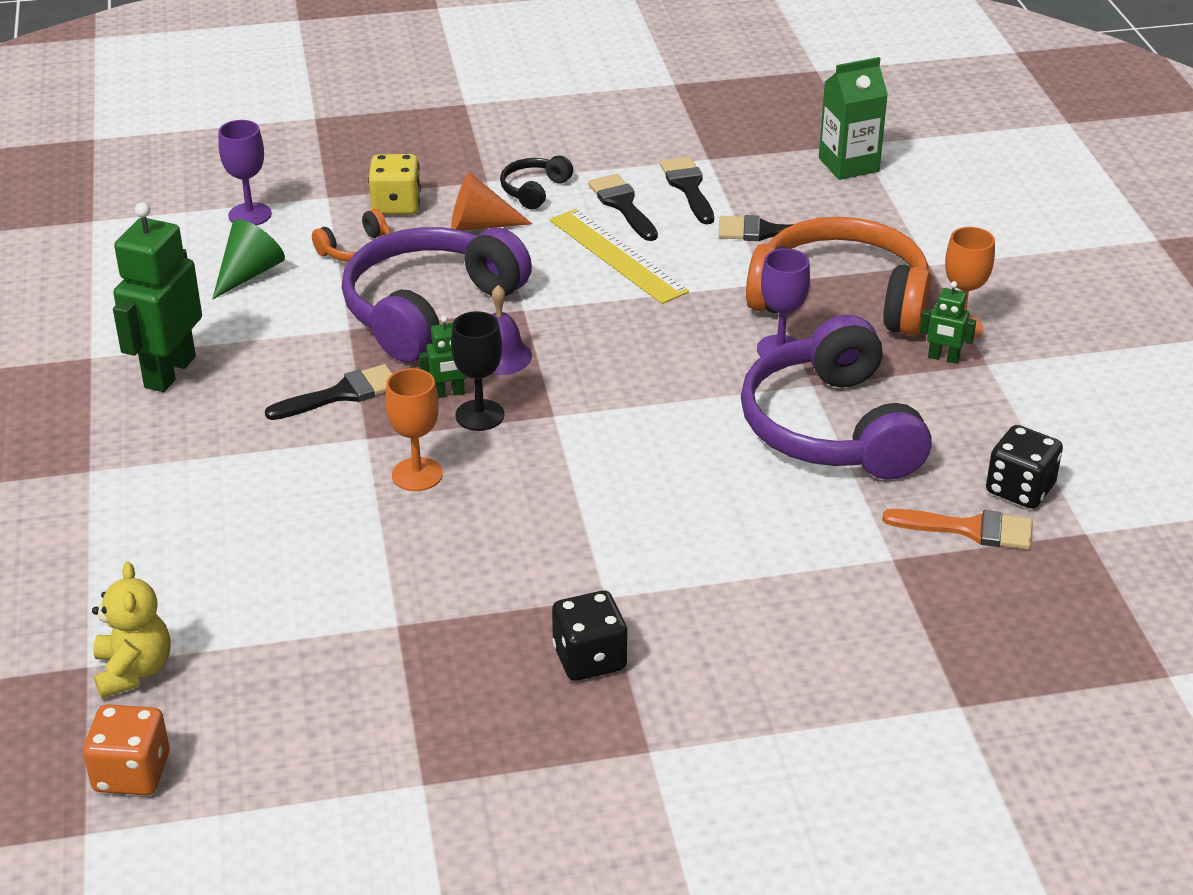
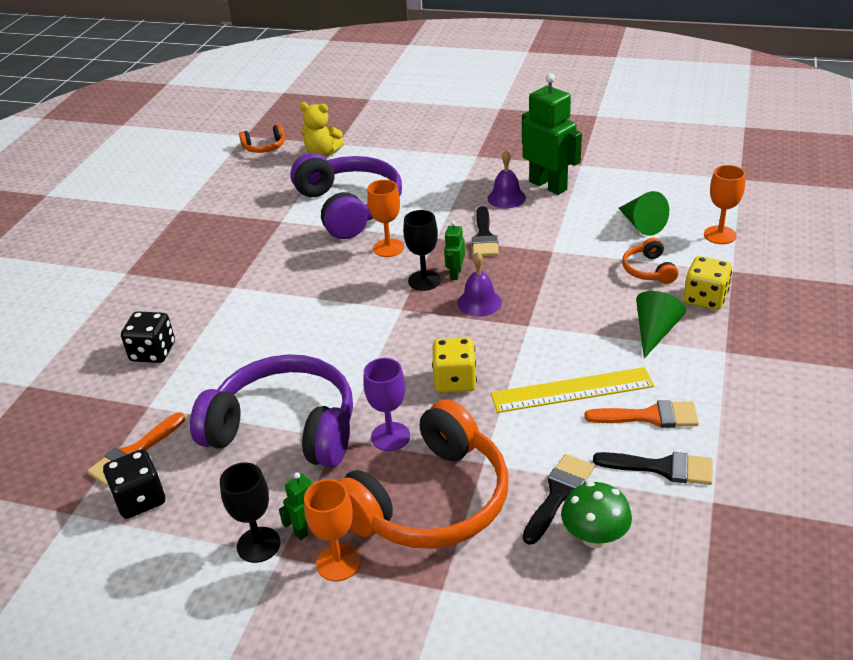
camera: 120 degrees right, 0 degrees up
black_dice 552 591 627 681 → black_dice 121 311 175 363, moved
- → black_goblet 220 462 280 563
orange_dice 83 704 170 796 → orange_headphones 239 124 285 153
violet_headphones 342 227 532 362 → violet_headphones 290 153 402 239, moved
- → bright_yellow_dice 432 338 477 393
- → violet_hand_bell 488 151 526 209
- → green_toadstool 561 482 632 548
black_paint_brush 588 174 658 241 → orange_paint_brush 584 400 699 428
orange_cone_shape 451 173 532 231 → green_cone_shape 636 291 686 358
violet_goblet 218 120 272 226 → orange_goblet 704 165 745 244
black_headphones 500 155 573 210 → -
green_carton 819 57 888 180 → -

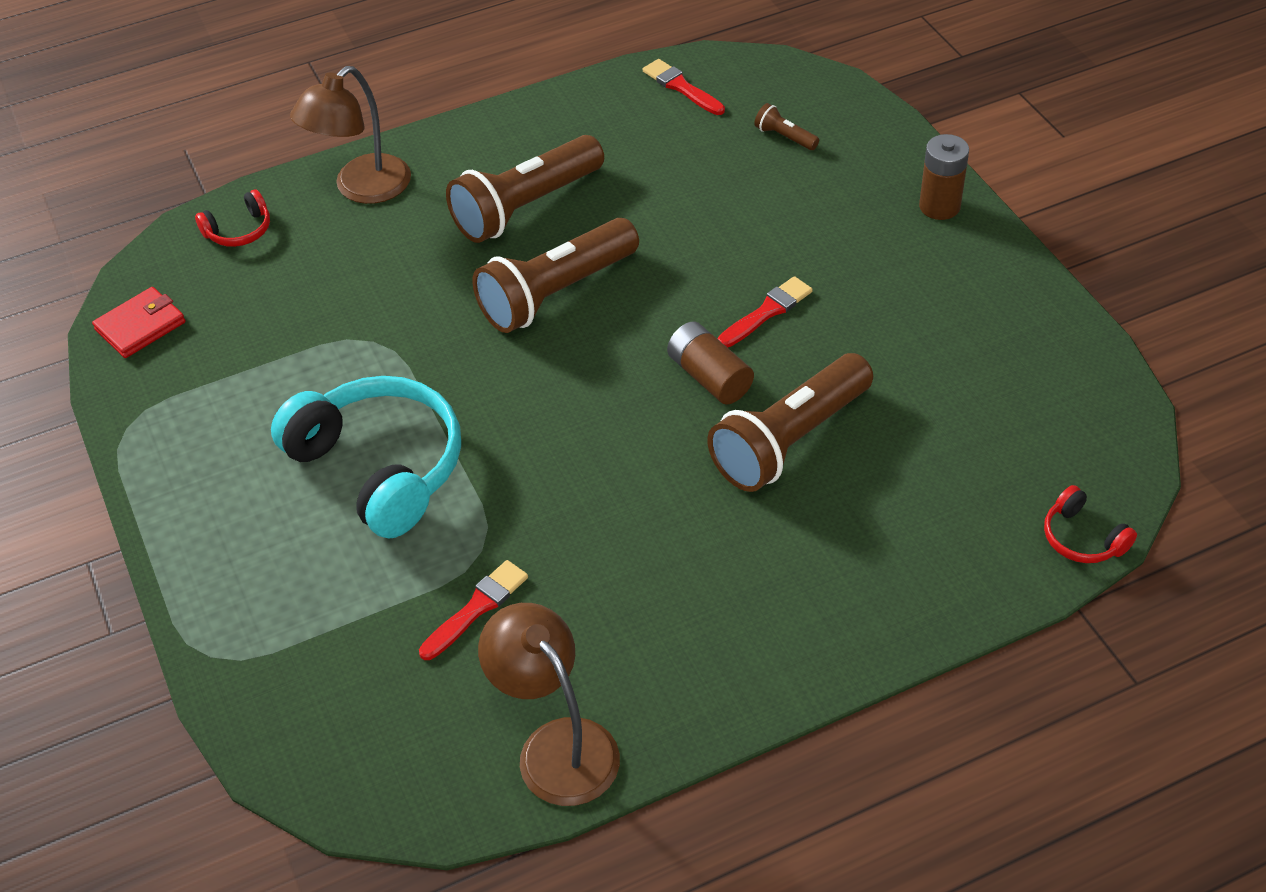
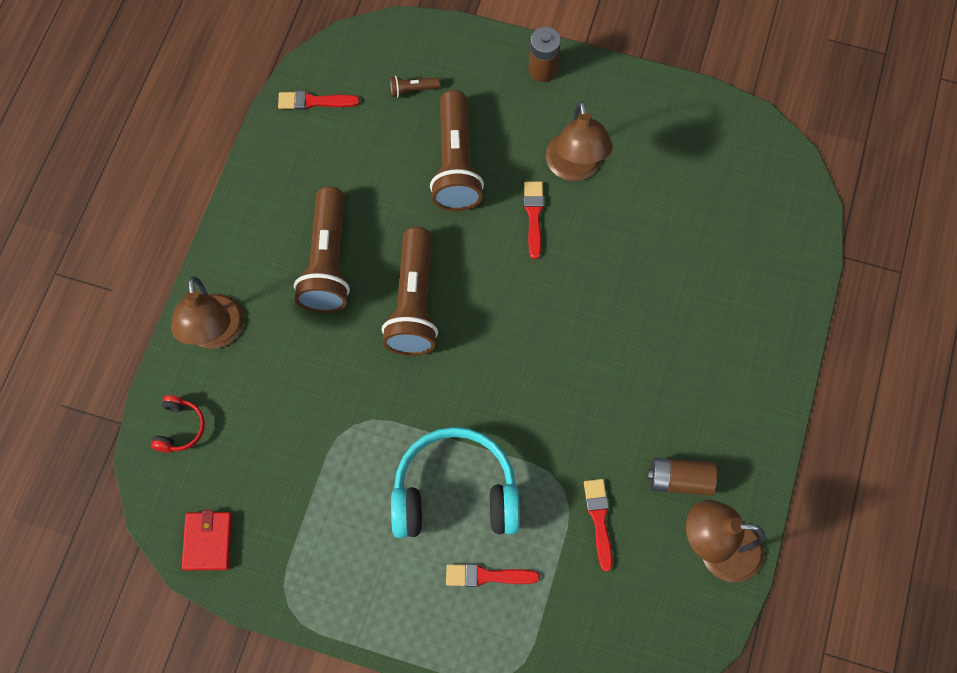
camera: 50 degrees left, 20 degrees up
russet_flashlight 707 353 873 492 → russet_flashlight 430 90 484 211, moved
- → crimson_paint_brush 446 564 540 587
- → russet_reading_lamp 546 101 613 181
russet_battery 667 321 754 405 → russet_battery 647 458 717 496, moved
crimson_headphones 1044 485 1137 563 → -

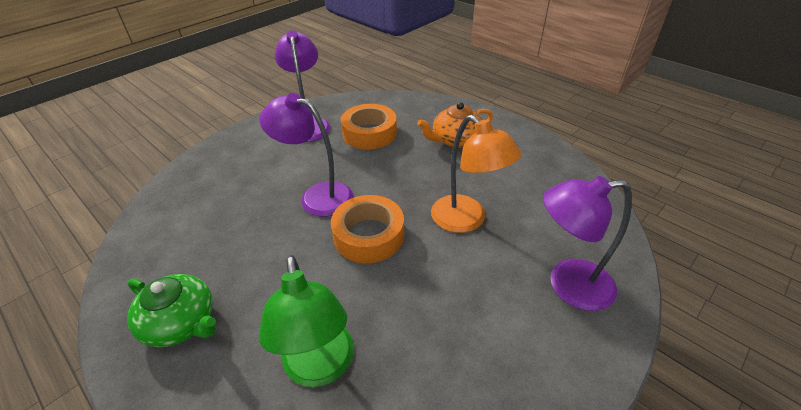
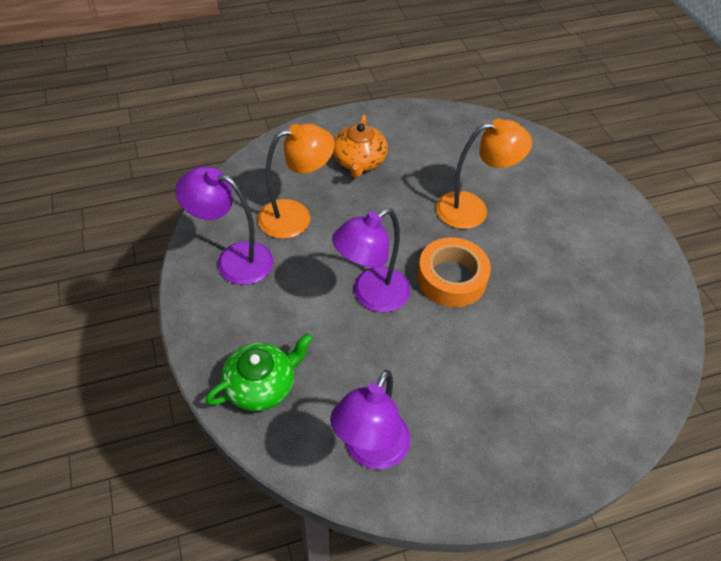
camera: 65 degrees left, 10 degrees up
green_tea_pot 127 274 216 347 → green_tea_pot 205 333 313 411, moved
orange_tape 341 104 397 150 → orange_reading_lamp 257 123 335 239
violet_reading_lamp 543 176 632 311 → violet_reading_lamp 330 370 410 470, moved
green_reading_lamp 259 255 354 387 → -

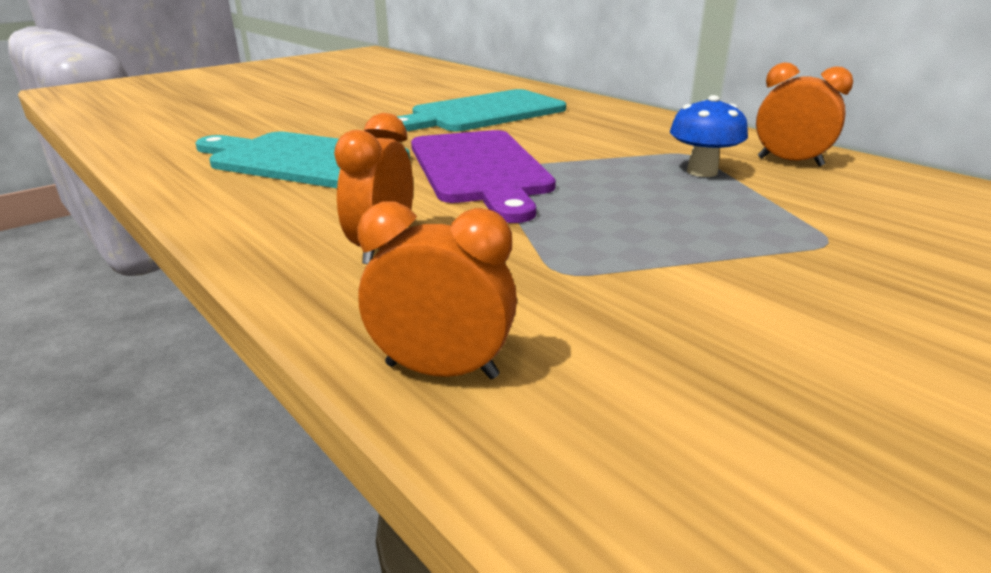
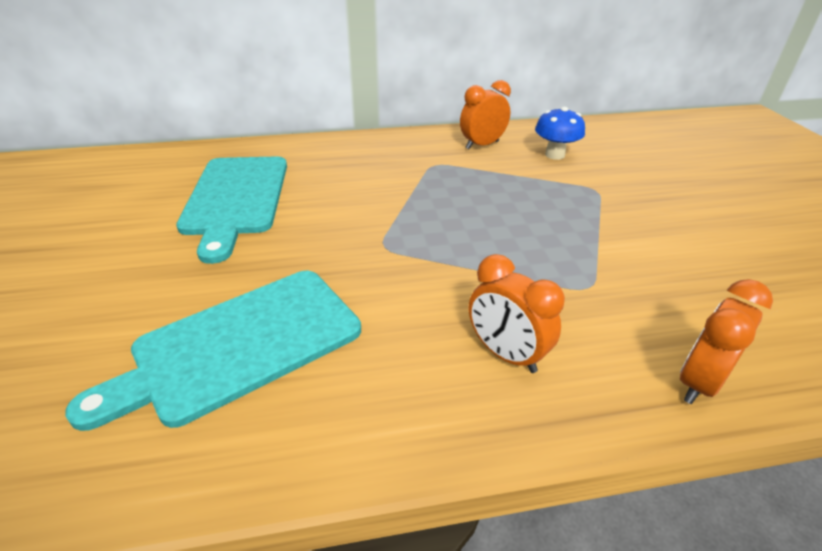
camera: 60 degrees left, 10 degrees up
cobalt_toadstool 670 95 748 177 → cobalt_toadstool 535 107 585 160, moved
violet_bread_board 411 130 556 223 → -

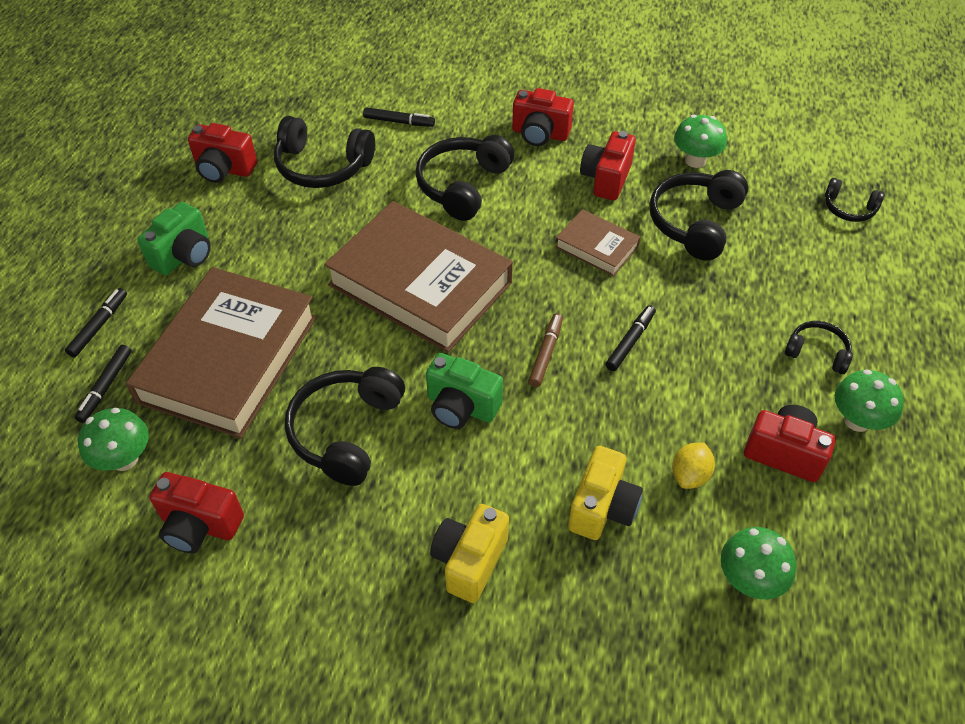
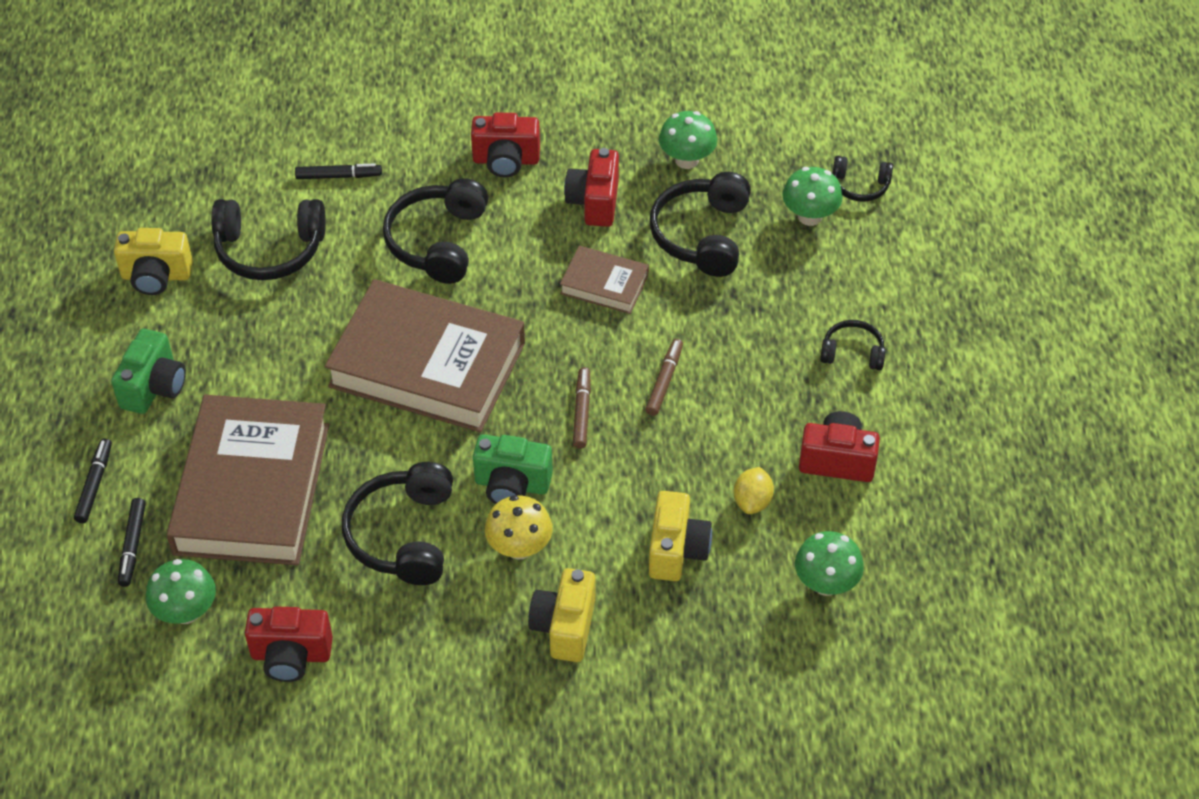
camera: 15 degrees left, 0 degrees up
crimson_camera 188 123 257 183 → bright_yellow_camera 114 228 193 295
- → bright_yellow_toadstool 485 495 552 560
black_marker 606 305 656 371 → russet_marker 645 339 683 416
green_toadstool 835 369 904 432 → green_toadstool 782 167 842 226, moved

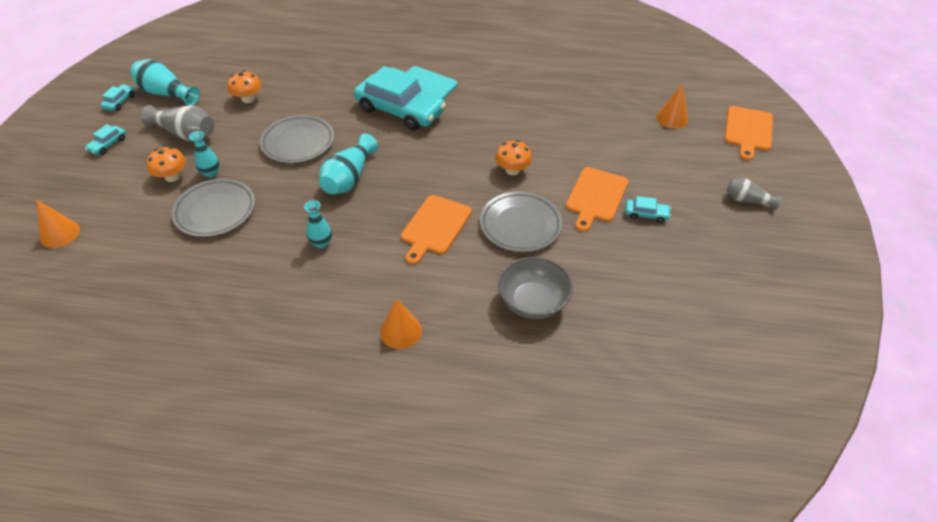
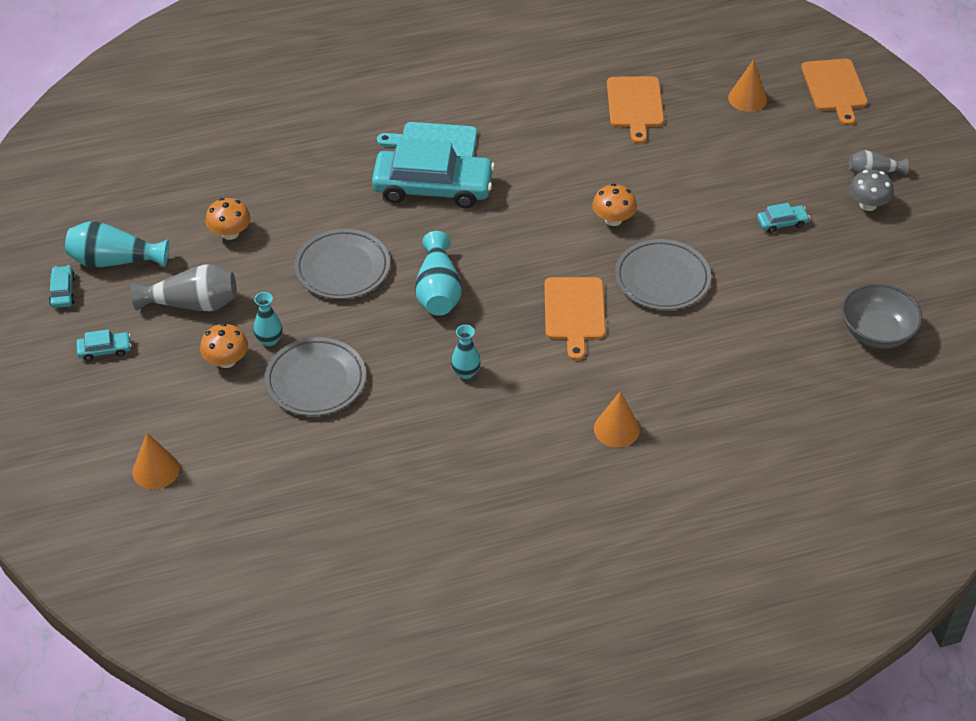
camera: 25 degrees left, 0 degrees up
turquoise_car 85 125 126 155 → turquoise_car 76 329 131 361, 105 degrees counterclockwise
orange_bread_board 566 167 628 232 → orange_bread_board 607 76 664 144, moved
gray_deep_dish 498 257 573 319 → gray_deep_dish 842 284 923 349, moved
- → gray_toadstool 849 170 894 211

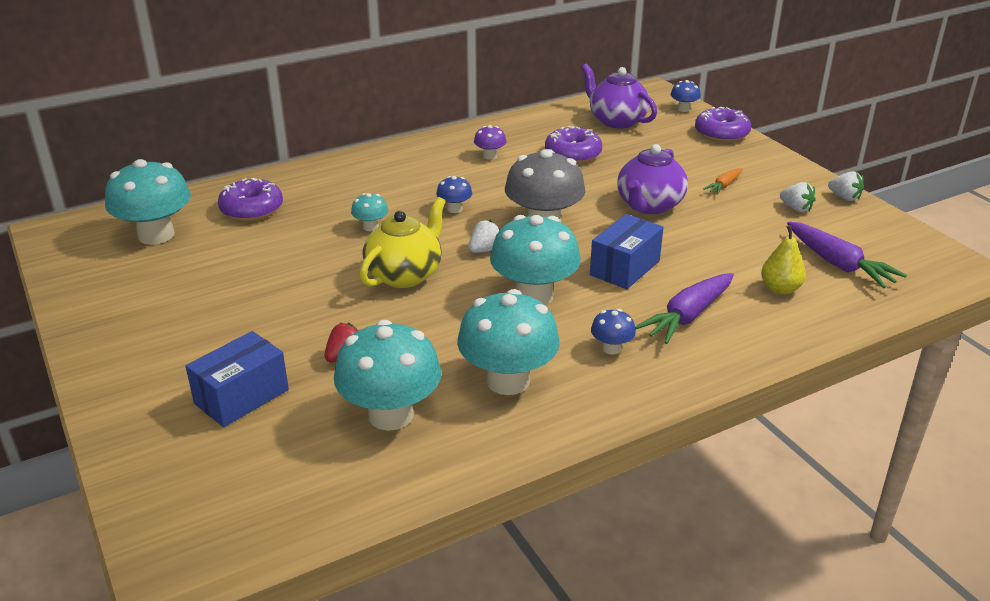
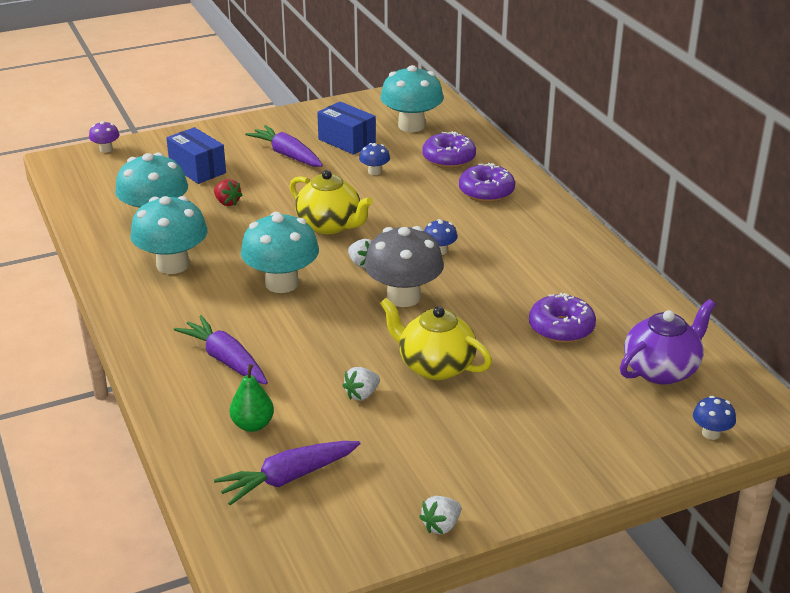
camera: 95 degrees right, 0 degrees up
violet_toadstool 474 125 507 160 → violet_toadstool 89 121 120 153, moved
bright_yellow_pear 761 225 806 295 → green_pear 230 364 274 432
- → violet_toy_carrot 245 125 323 167
cobalt_box 590 214 664 289 → cobalt_box 317 102 376 155, moved
snow-white_berry 780 182 816 212 → snow-white_berry 342 367 380 401, moved
cobalt_toadstool 591 309 636 355 → cobalt_toadstool 359 143 390 175, moved
violet_tea_pot 617 144 688 214 → bright_yellow_tea_pot 380 297 492 380
violet_donut 695 107 751 142 → violet_donut 459 163 515 202, moved
turquoise_toadstool 351 193 388 231 → -
orange_toy_carrot 703 168 742 194 → -

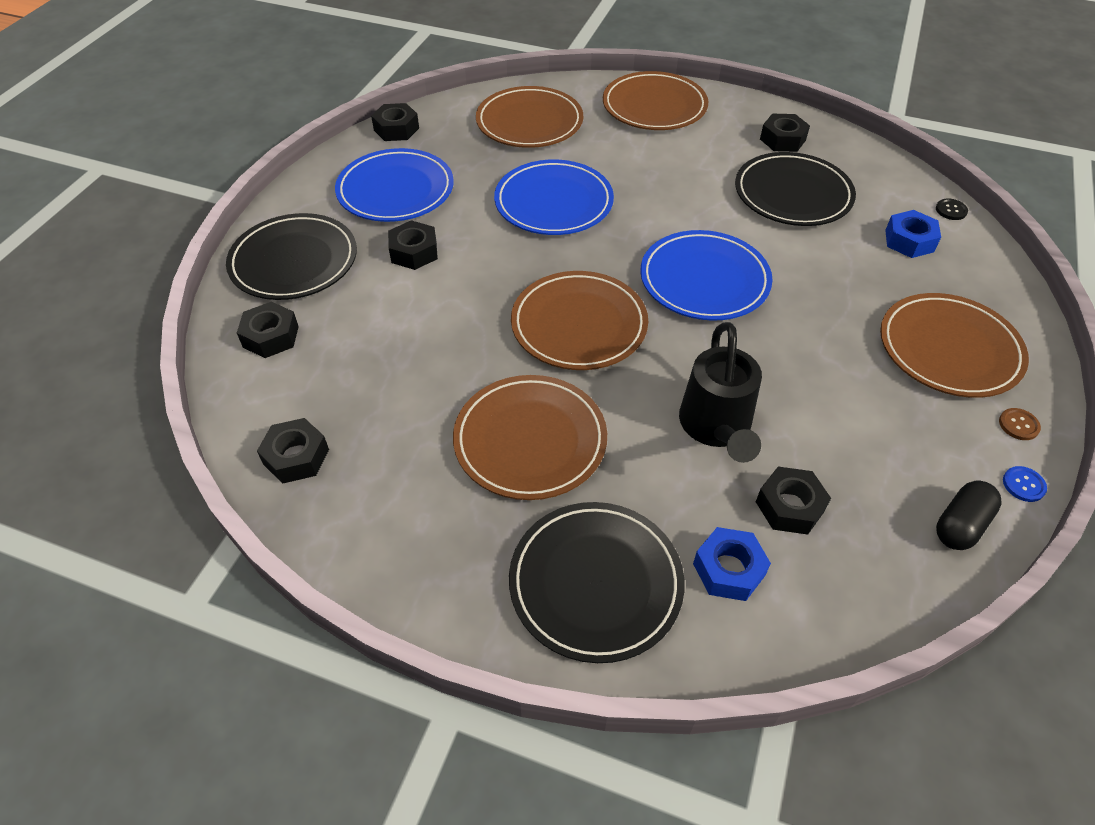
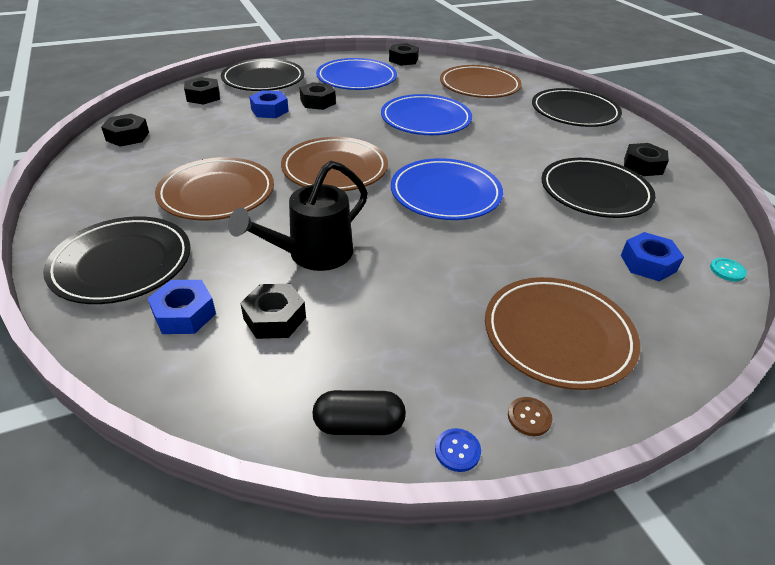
camera: 45 degrees right, 10 degrees down
- → cobalt_nut 249 90 289 118
russet_plate 603 71 708 130 → black_plate 532 88 622 127
black_shirt_button 936 199 968 220 → turquoise_shirt_button 710 258 747 282

